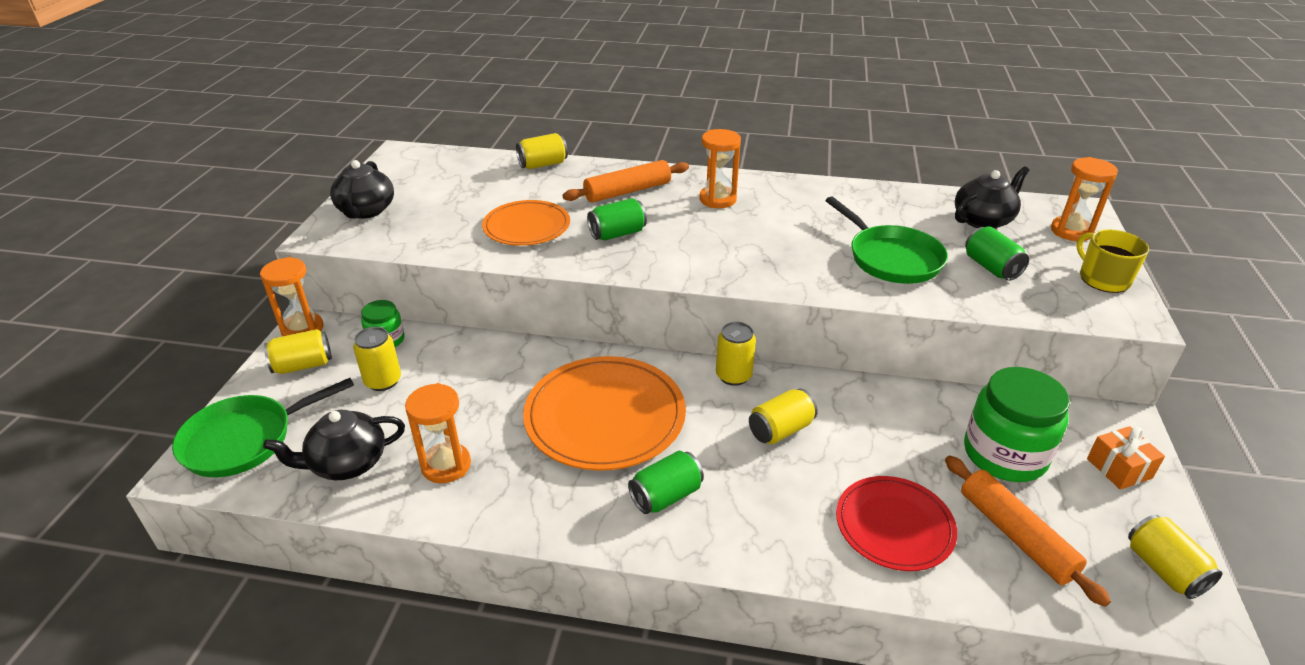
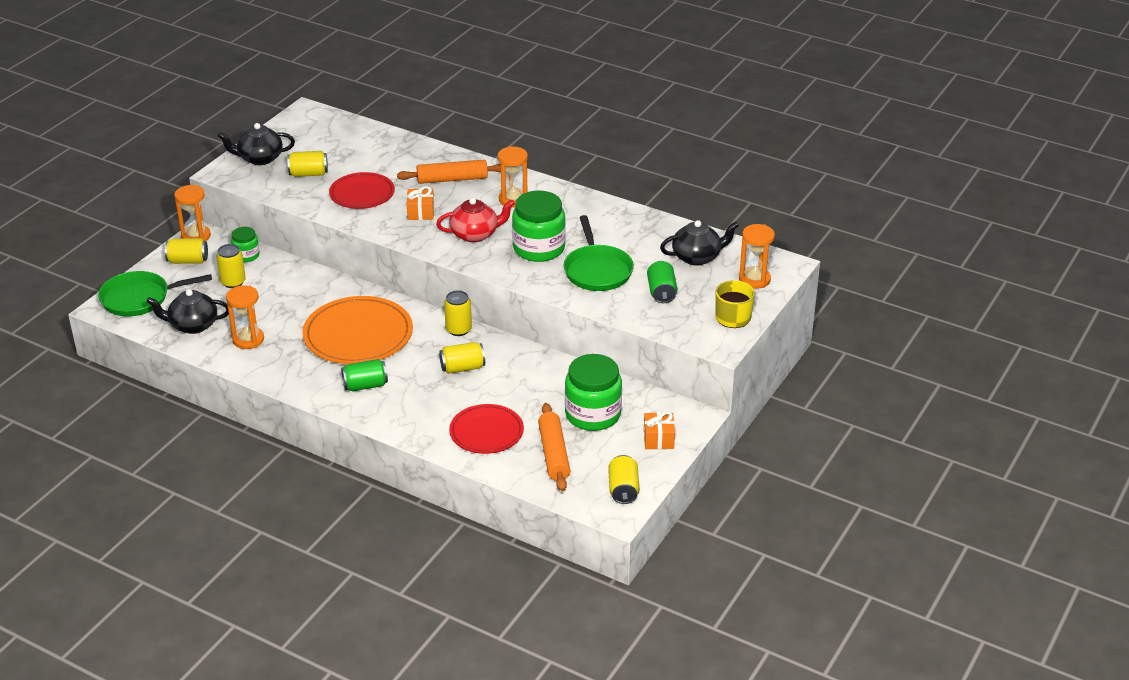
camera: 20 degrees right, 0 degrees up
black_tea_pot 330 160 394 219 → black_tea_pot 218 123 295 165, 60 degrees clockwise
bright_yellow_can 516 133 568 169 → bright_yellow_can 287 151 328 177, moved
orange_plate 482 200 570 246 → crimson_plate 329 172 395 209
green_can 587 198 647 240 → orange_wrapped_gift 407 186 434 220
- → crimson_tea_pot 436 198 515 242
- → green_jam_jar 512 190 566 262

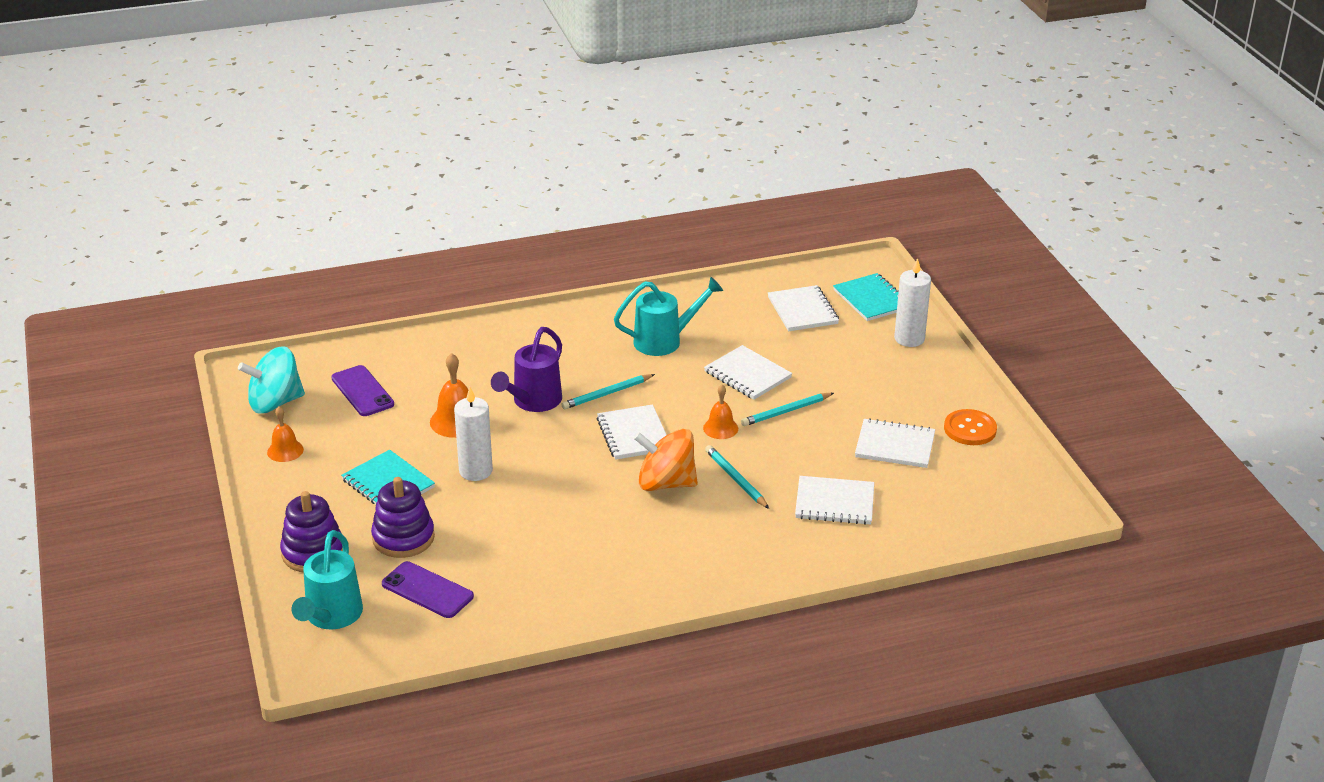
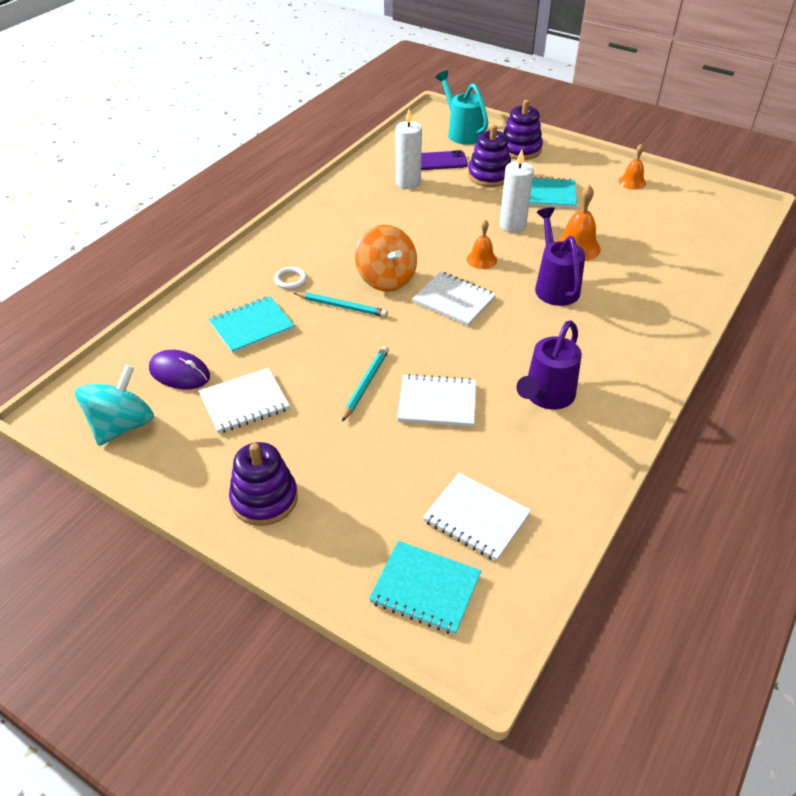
camera: 140 degrees right, 10 degrees up
turquoise_toy_top 238 346 305 414 → turquoise_toy_top 75 365 154 446, moved
- → violet_mouse 149 350 210 389
snow-white_notepad 795 476 874 525 → turquoise_notepad 209 296 295 354
- → violet_stacking_rings 229 442 298 526
- → snow-white_hoop 274 267 307 289
orange_toy_top 634 429 698 491 → orange_toy_top 355 225 417 291, 90 degrees clockwise
snow-white_pillar_candle 894 258 931 347 → snow-white_pillar_candle 396 109 422 189, moved
orange_hand_bell 703 385 738 439 → orange_hand_bell 467 219 497 269, moved
turquoise_watering_can 614 277 723 356 → violet_watering_can 517 320 582 409
violet_phone 331 365 394 416 → -
turquoise_lead_pencil 562 374 655 409 → -
orange_shirt_button 944 409 997 445 → -

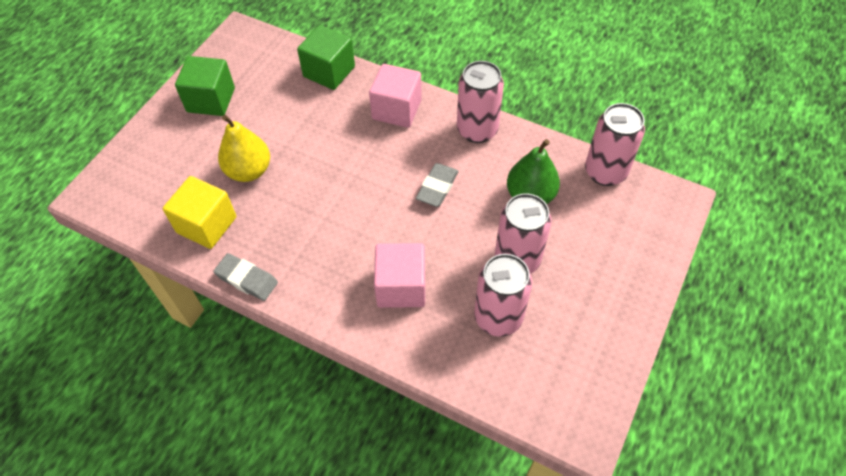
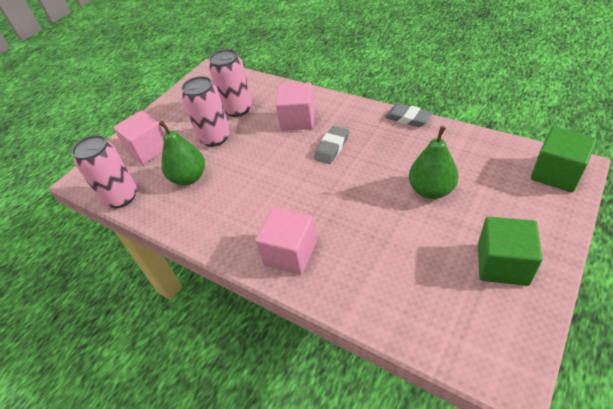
camera: 170 degrees left, 10 degrees down
- → rosy_block 113 111 164 165
gray_eraser 416 163 459 207 → gray_eraser 314 126 349 164, moved
bright_yellow_pear 218 115 270 182 → green_pear 409 126 459 199
green_block 297 25 355 90 → green_block 531 127 597 192, moved
bright_yellow_block 163 176 236 249 → -
rosy_can 457 61 504 143 → -

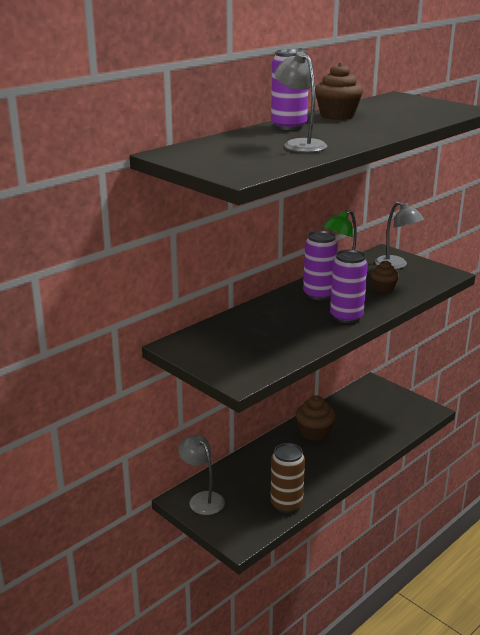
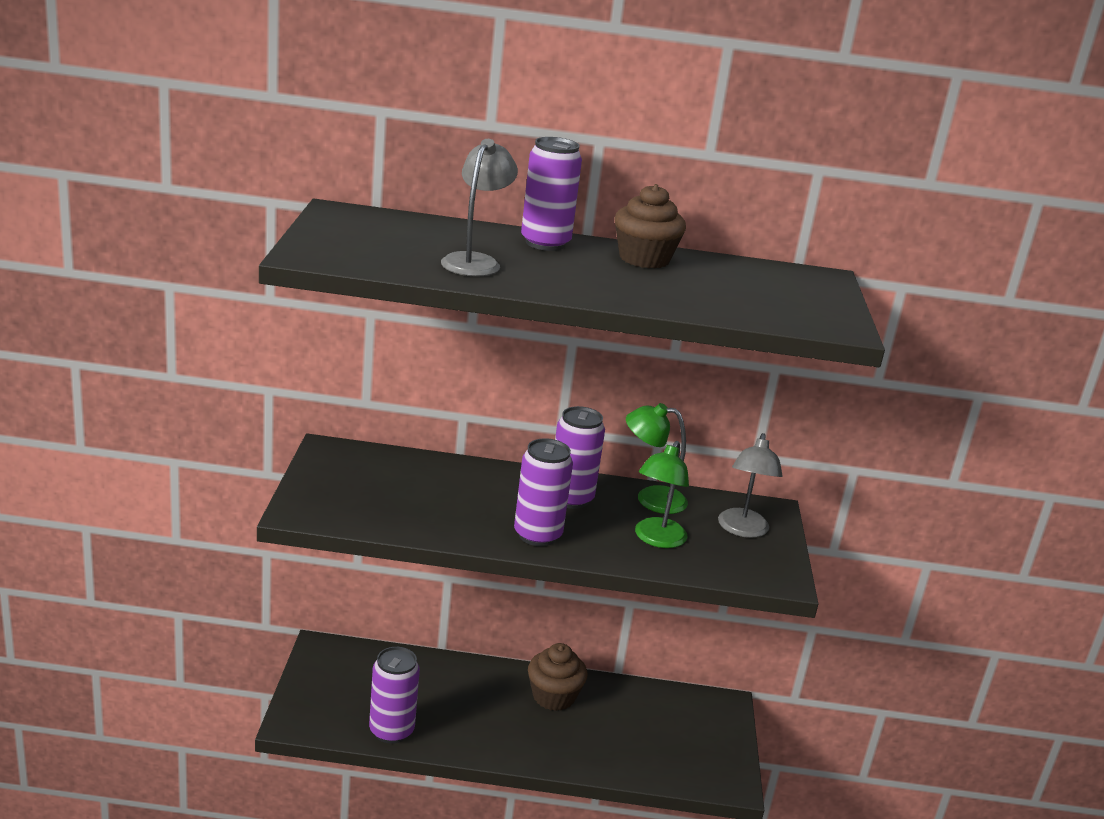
camera: 45 degrees right, 0 degrees up
russet_can 270 443 305 513 → violet_can 369 647 420 744
russet_muffin 370 260 399 293 → green_reading_lamp 635 441 689 548
gray_reading_lamp 179 434 225 515 → -

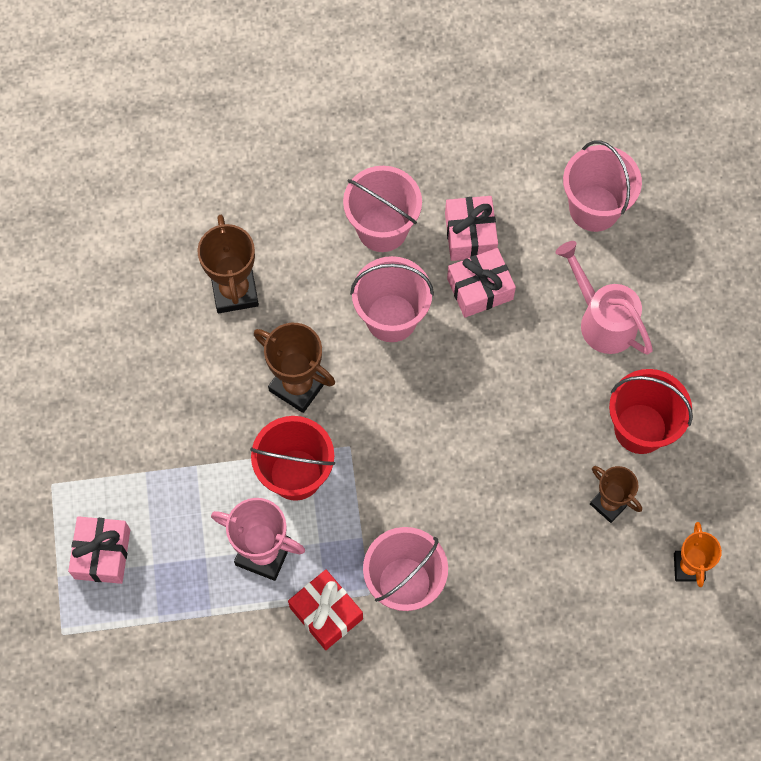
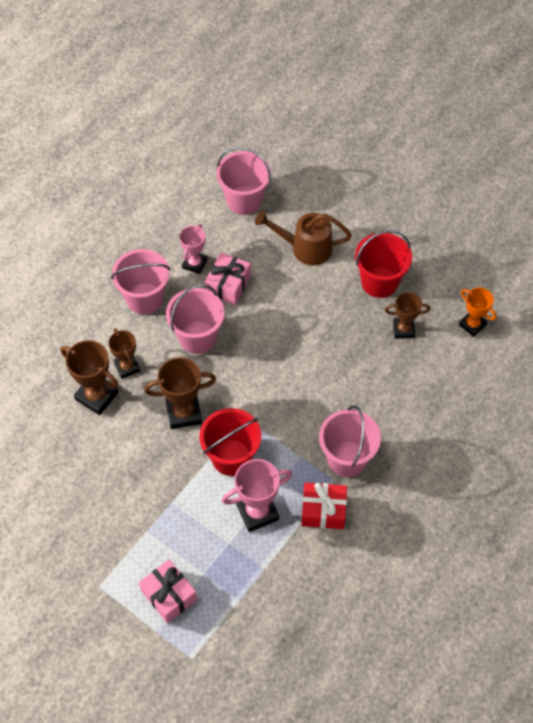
camera: 45 degrees left, 10 degrees down
- → russet_prize_cup 108 328 140 379
rosy_wrapped_gift 445 196 498 261 → rosy_prize_cup 179 224 207 274
rosy_watering_can 556 241 653 355 → russet_watering_can 255 211 352 265

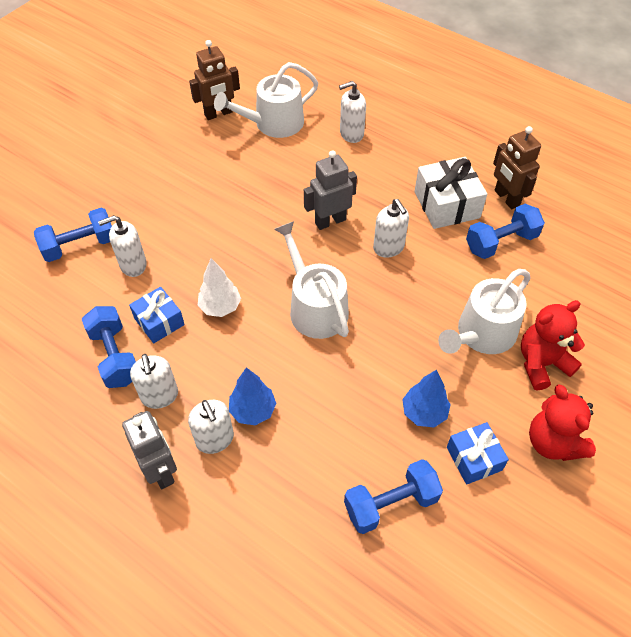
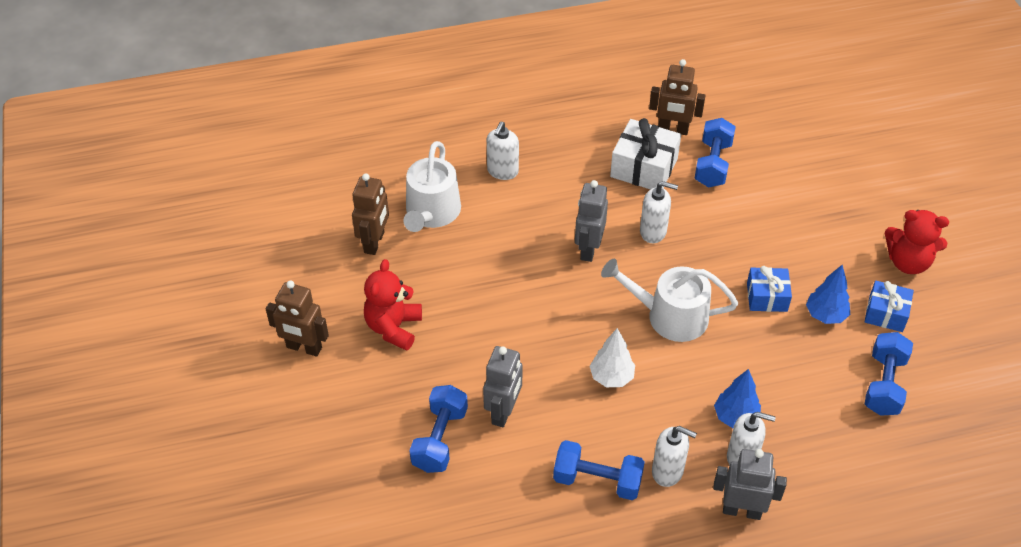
camera: 50 degrees left, 5 degrees down
- → russet_robot_figure 266 280 329 357
crimson_teddy 521 300 585 391 → crimson_teddy 364 259 422 351, moved
snow-white_pump_bottle 98 215 147 277 → gray_robot_figure 483 346 523 427
cobalt_wrapped_gift 129 287 185 343 → cobalt_wrapped_gift 747 266 792 312, moved
snow-white_watering_can 438 269 531 354 → -

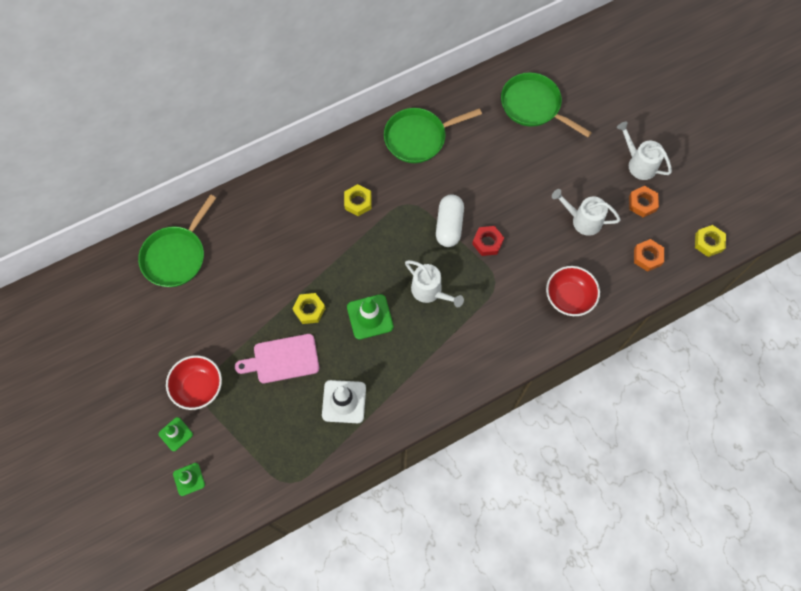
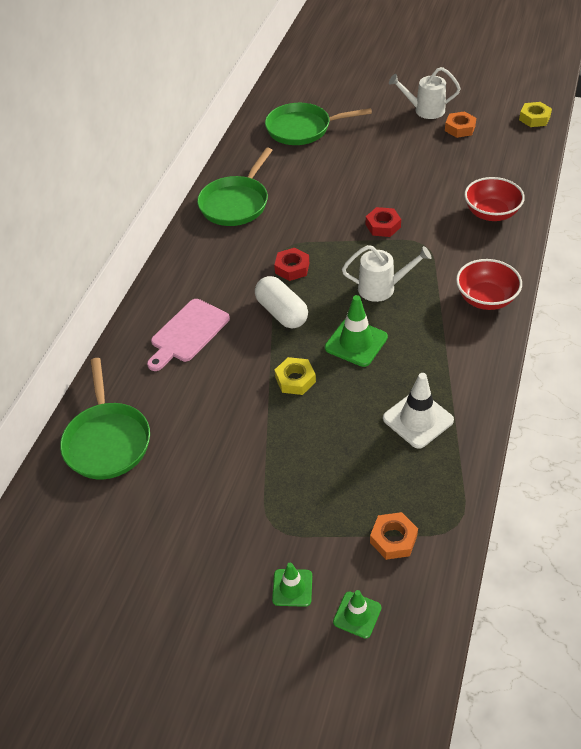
camera: 40 degrees left, 20 degrees down
rosy_bread_board 235 334 319 383 → rosy_bread_board 147 299 230 371, moved
snow-white_capsule 436 195 464 247 → snow-white_capsule 255 276 308 329, moved
- → crimson_nut 274 248 309 281
orange_nut 634 239 664 272 → orange_nut 370 512 418 560, moved
crimson_deep_dish 166 355 222 410 → crimson_deep_dish 456 259 522 310, moved
bright_yellow_nut 344 184 372 216 → -
snow-white_watering_can 552 189 621 236 → -

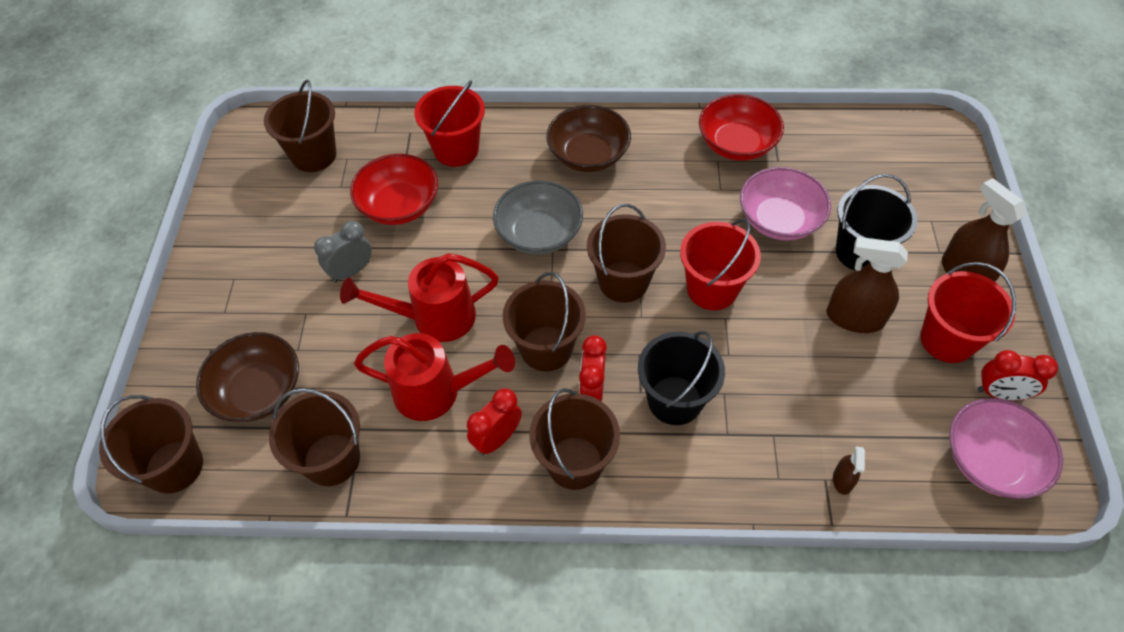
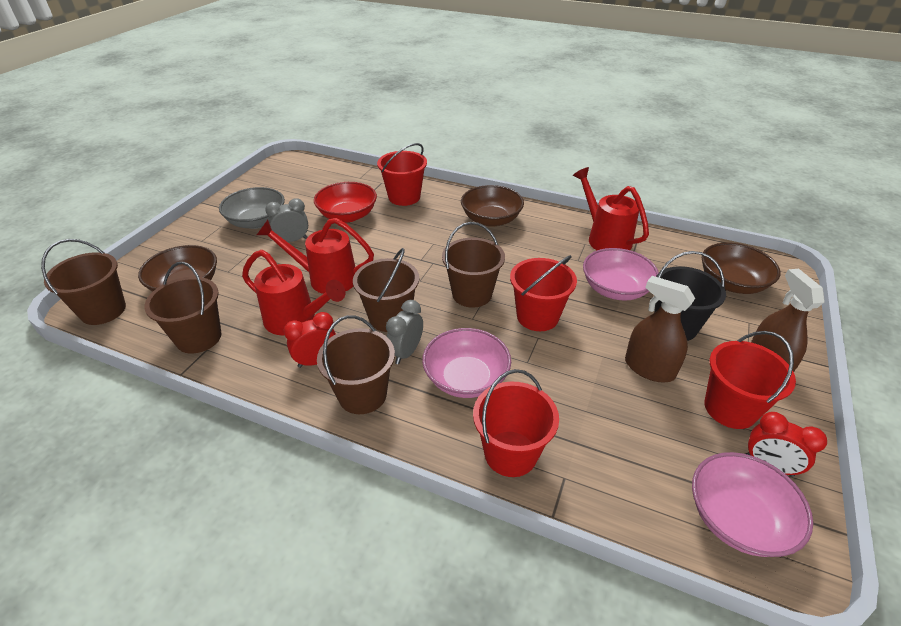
camera: 20 degrees right, 15 degrees down
gray_deep_dish 493 181 583 255 → gray_deep_dish 219 187 285 229, moved
crimson_bedside_clock 579 335 607 401 → gray_bedside_clock 386 300 423 364
black_bucket 638 331 725 425 → rosy_deep_dish 422 328 511 398
- → crimson_bucket 473 369 559 477
crimson_deep_dish 699 94 784 161 → crimson_watering_can 573 167 649 250
- → russet_deep_dish 702 243 781 294
russet_bucket 264 79 336 172 → -
russet_spray_cleaner 833 446 865 495 → -

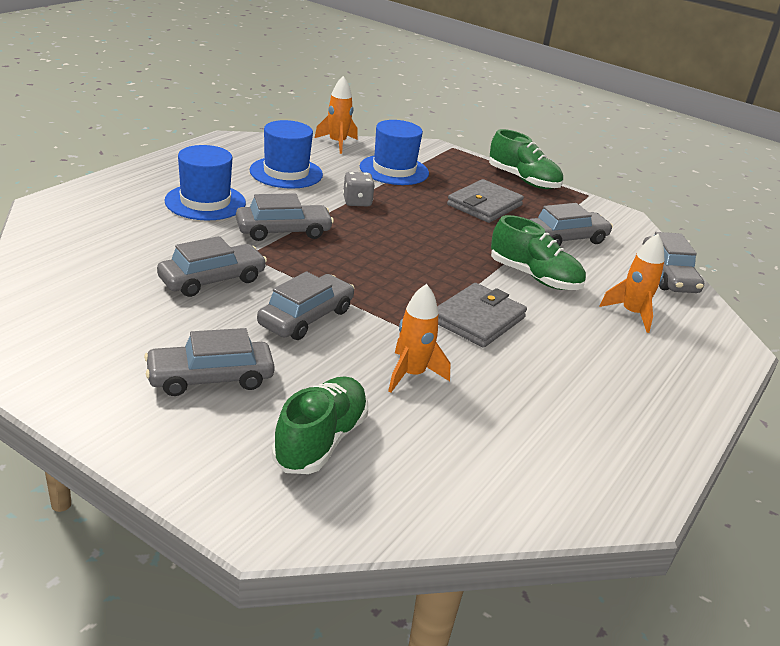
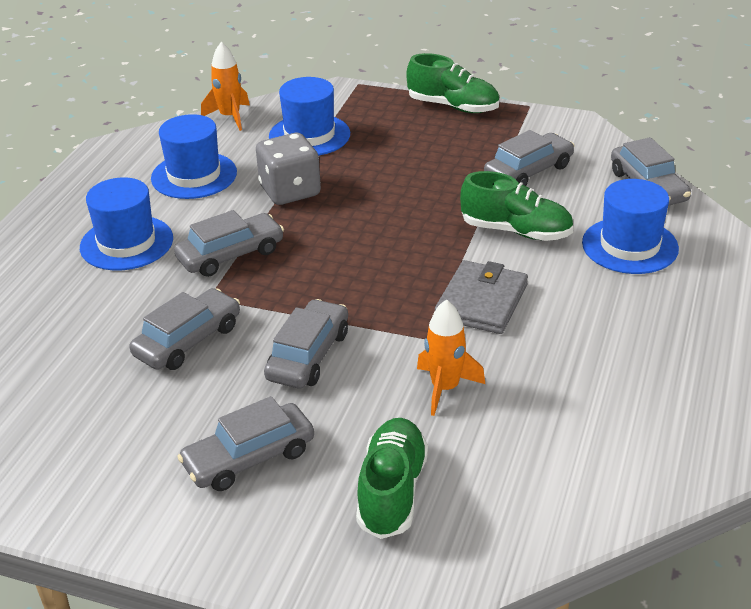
camera: 10 degrees left, 5 degrees up
gray_dice 343 172 375 206 → gray_dice 256 133 321 205, x1.64
orange_rocket 599 234 664 333 → cobalt_hat 582 179 679 274
gray_billfold 447 179 524 223 → -

